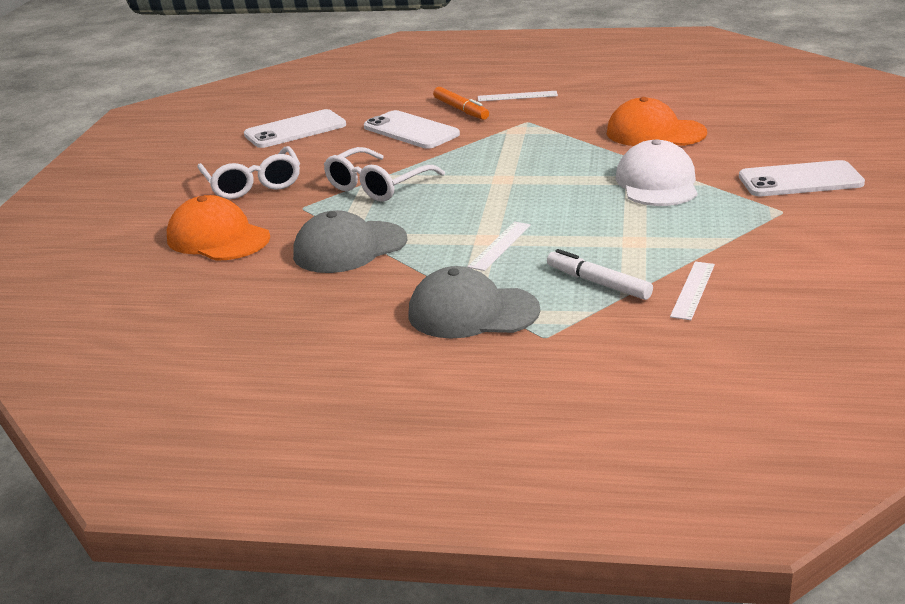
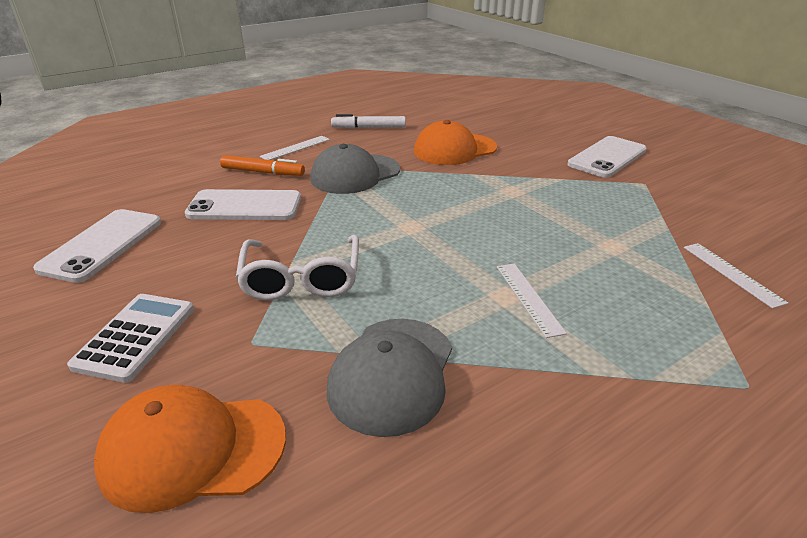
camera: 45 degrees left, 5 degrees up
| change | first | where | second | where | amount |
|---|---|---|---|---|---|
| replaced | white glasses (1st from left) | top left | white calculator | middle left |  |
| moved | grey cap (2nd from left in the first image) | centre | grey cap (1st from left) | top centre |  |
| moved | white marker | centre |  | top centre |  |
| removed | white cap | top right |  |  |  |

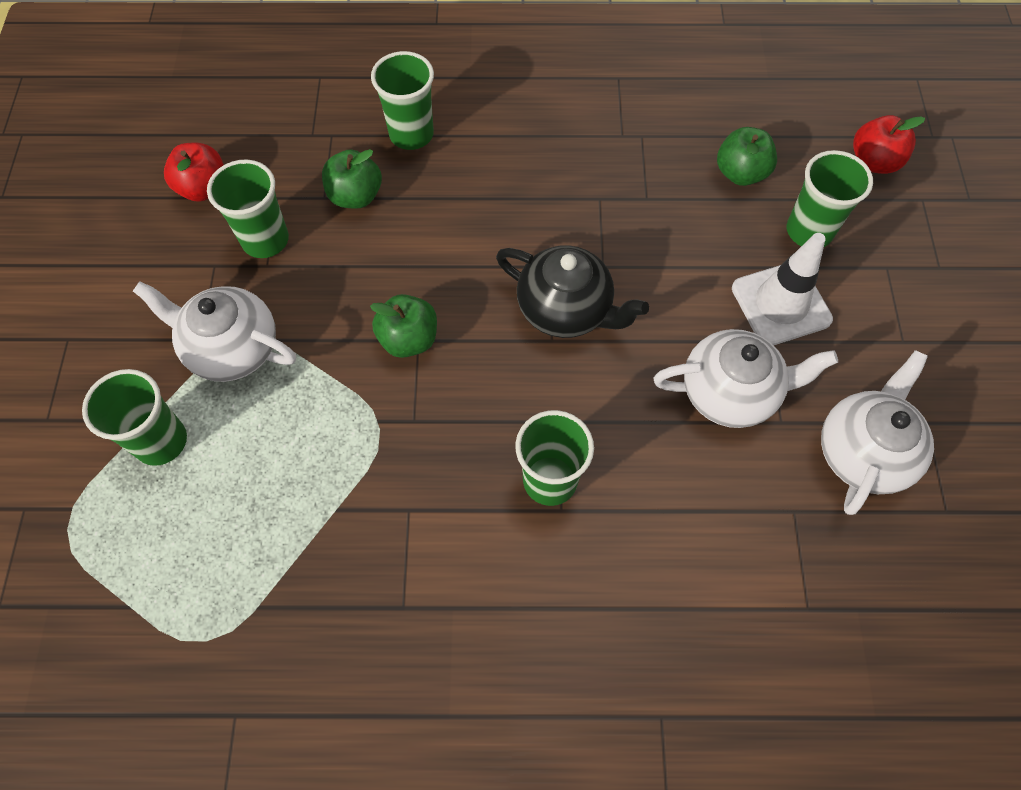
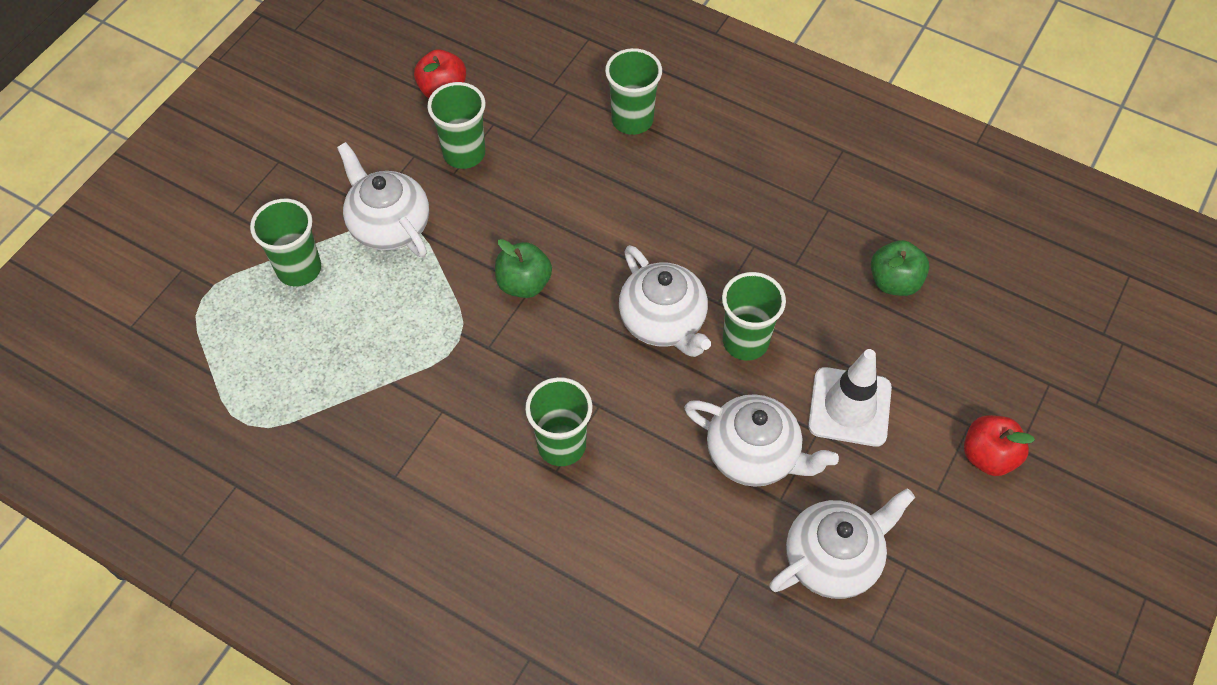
camera: 30 degrees right, 5 degrees down
| change | first | where | second | where | amount |
|---|---|---|---|---|---|
| recoloured | black teapot | centre | white teapot (2nd from left) | centre |  |
| moved | green cup (5th from left) | top right |  | centre |  |
| moved | red apple (2nd from left) | top right |  | middle right |  |
| removed | green apple (1st from left) | top centre |  |  |  |

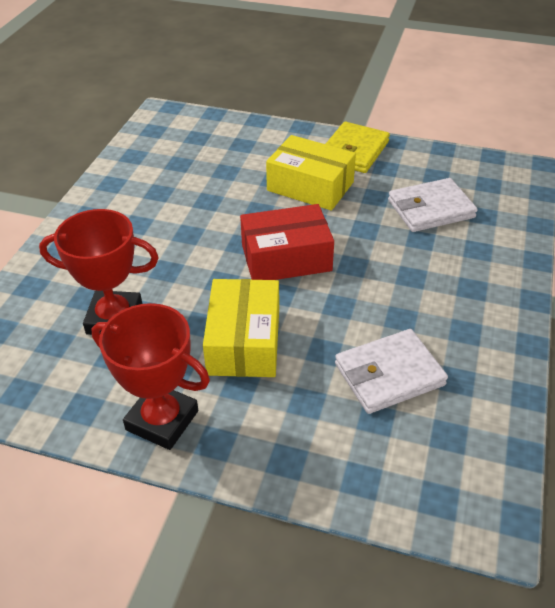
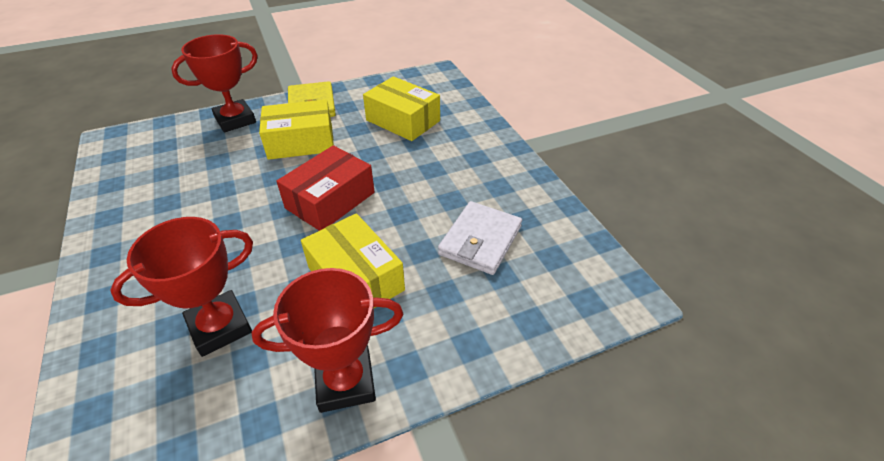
camera: 40 degrees left, 0 degrees up
| change | first | where | second | where | amount |
|---|---|---|---|---|---|
| added |  |  | red trophy (2nd from left) | top left |  |
| replaced | white wallet (2nd from left) | middle right | yellow box (3rd from left) | top centre |  |

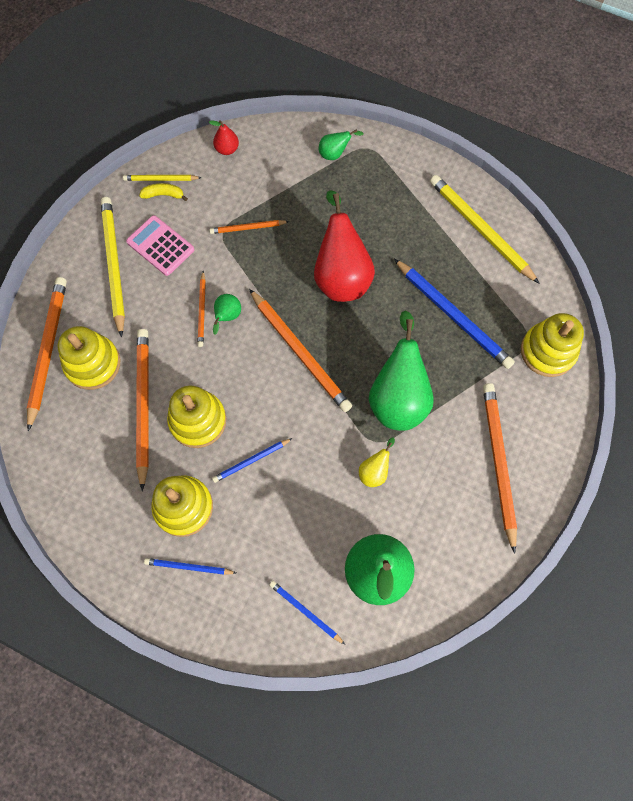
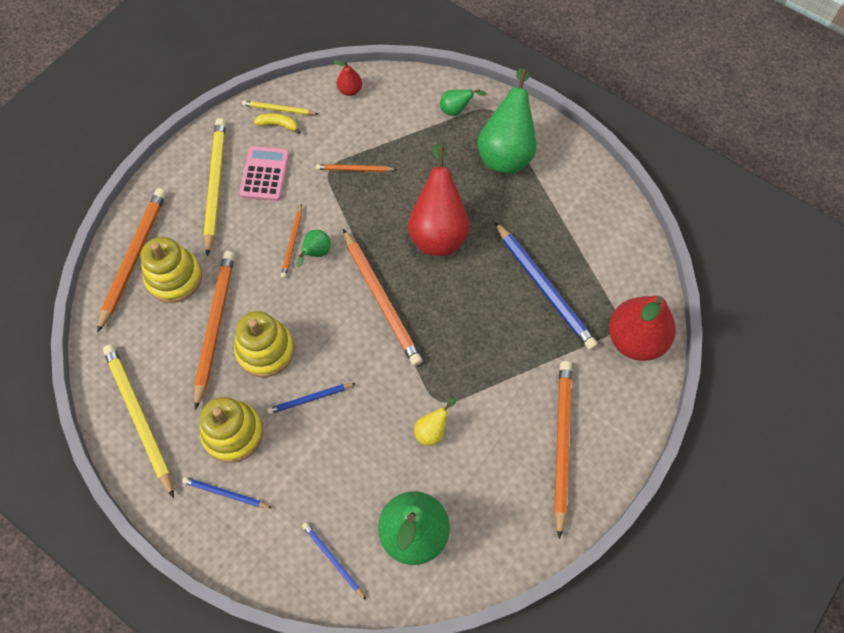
camera: 10 degrees right, 5 degrees down
| change | first | where | second | where | amount |
|---|---|---|---|---|---|
| moved | yellow pencil (3rd from left in the first image) | top right | yellow pencil (1st from left) | middle left |  |
| turned | pink calculator | top left |  | top left | 45 degrees clockwise |
| moved | green pear (4th from left) | centre |  | top centre |  |
| replaced | yellow stacking toy (4th from left) | middle right | red pear (3rd from left) | middle right |  |

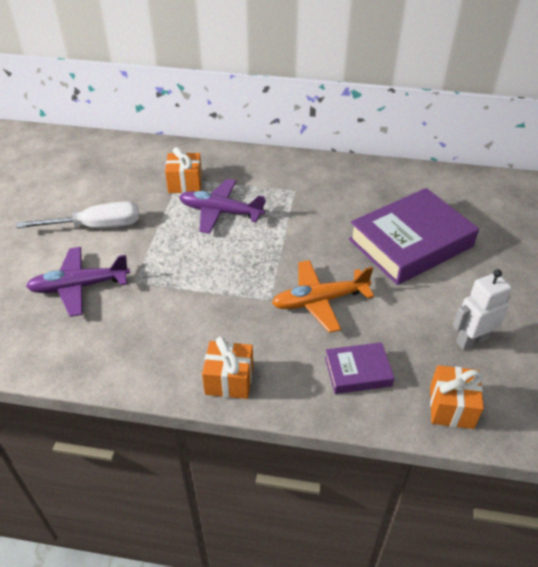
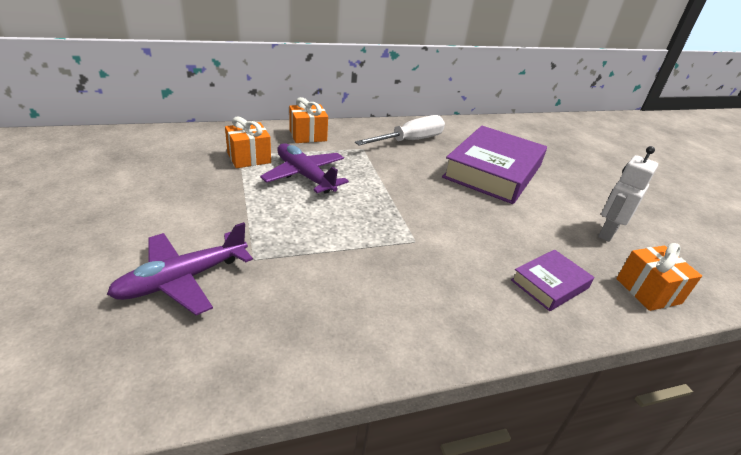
camera: 30 degrees left, 10 degrees down
| change | first | where | second | where | amount |
|---|---|---|---|---|---|
| turned | purple plane (2nd from left) | centre |  | centre | 60 degrees clockwise |
| moved | orange gift (2nd from left) | centre |  | top centre |  |
| moved | white screwdriver | middle left |  | top centre |  |
| removed | orange plane | centre |  |  |  |

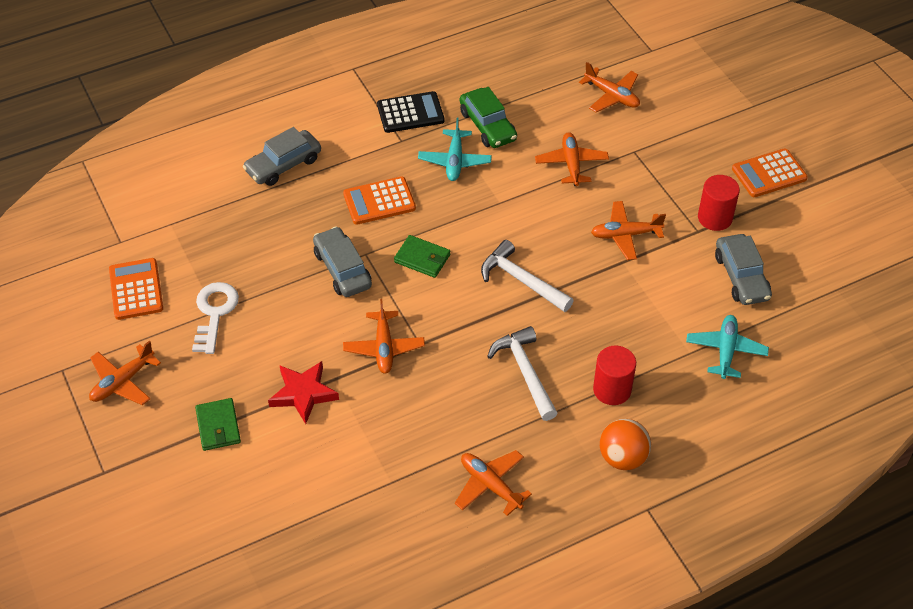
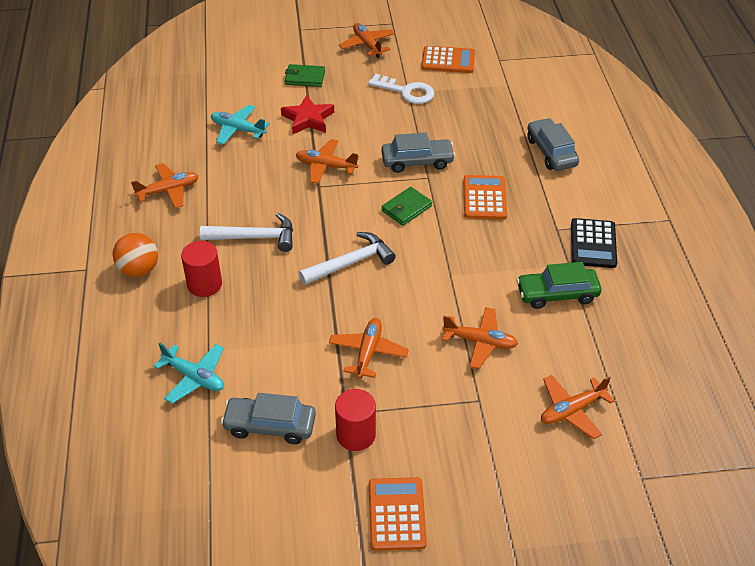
camera: 110 degrees right, 5 degrees down
| change | first | where | second | where | amount |
|---|---|---|---|---|---|
| moved | turquoise plane (1st from left in the first image) | top centre | turquoise plane (2nd from left) | top left |  |

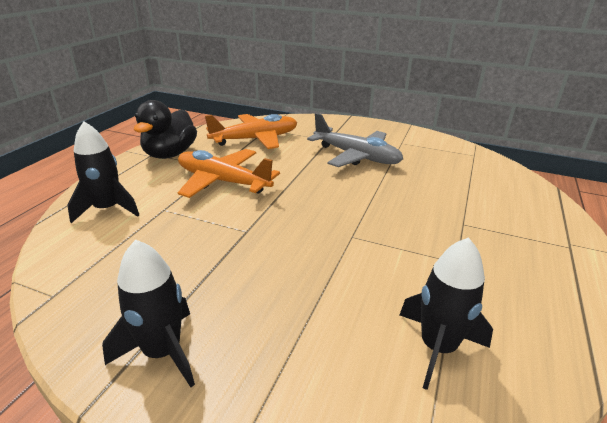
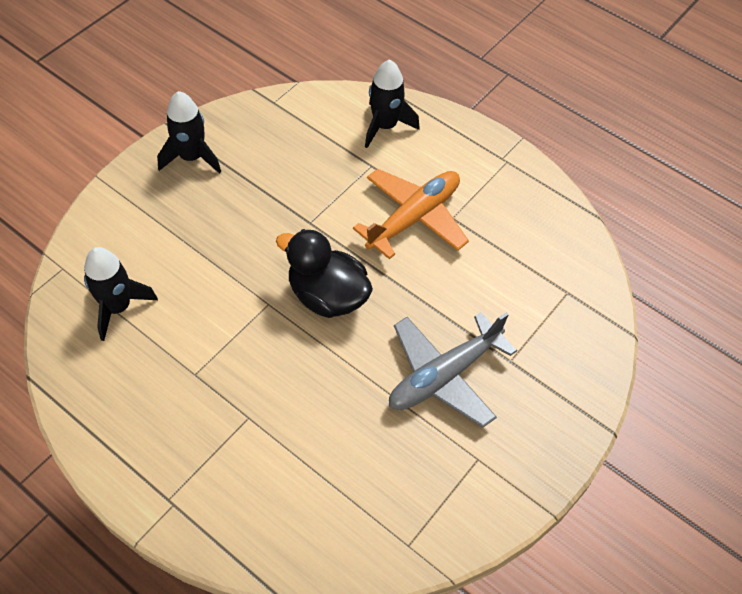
camera: 105 degrees right, 25 degrees up
| change | first | where | second | where | amount |
|---|---|---|---|---|---|
| moved | black duck | top left |  | centre |  |
| removed | orange plane (2nd from left) | top centre |  |  |  |

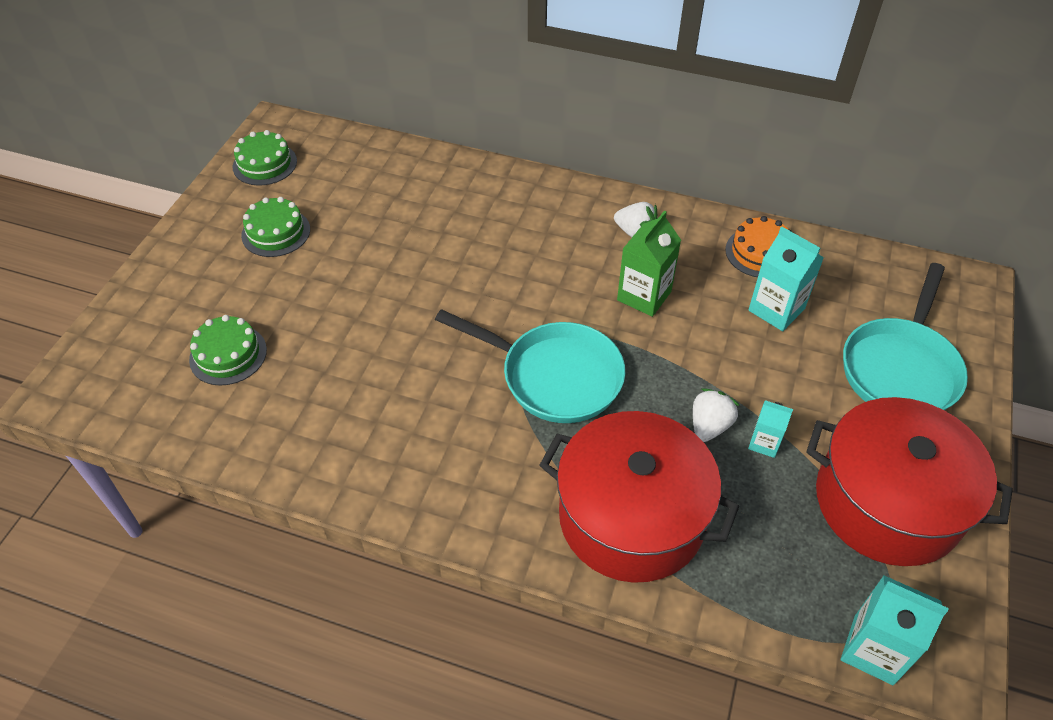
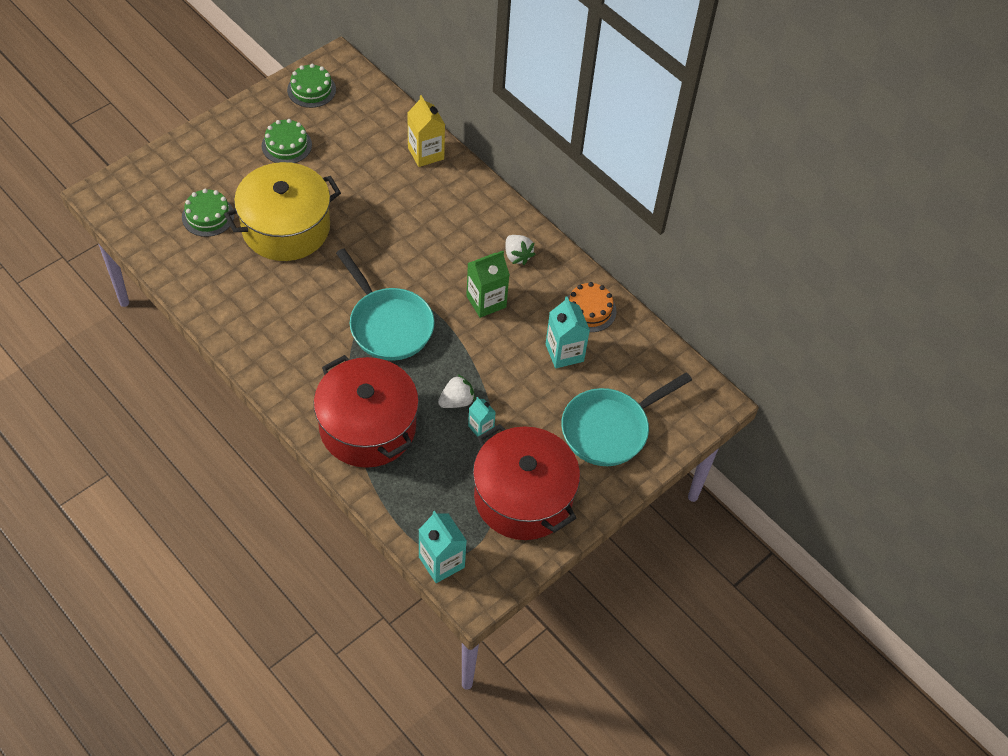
camera: 25 degrees right, 5 degrees up
| change | first | where | second | where | amount |
|---|---|---|---|---|---|
| added |  |  | yellow pot | top left |  |
| added |  |  | yellow carton | top centre |  |

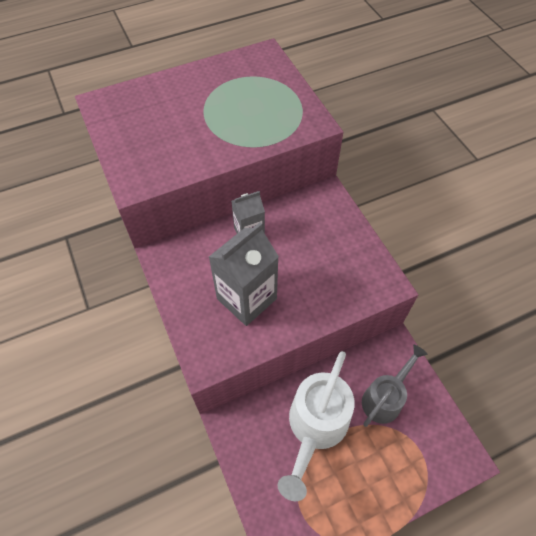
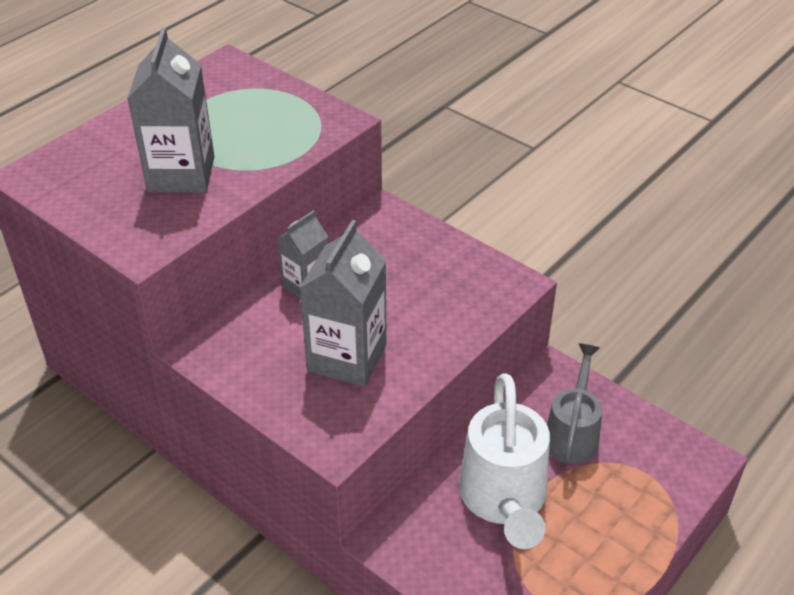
camera: 25 degrees left, 15 degrees down
| change | first | where | second | where | amount |
|---|---|---|---|---|---|
| added |  |  | grey carton (1st from left) | top left |  |

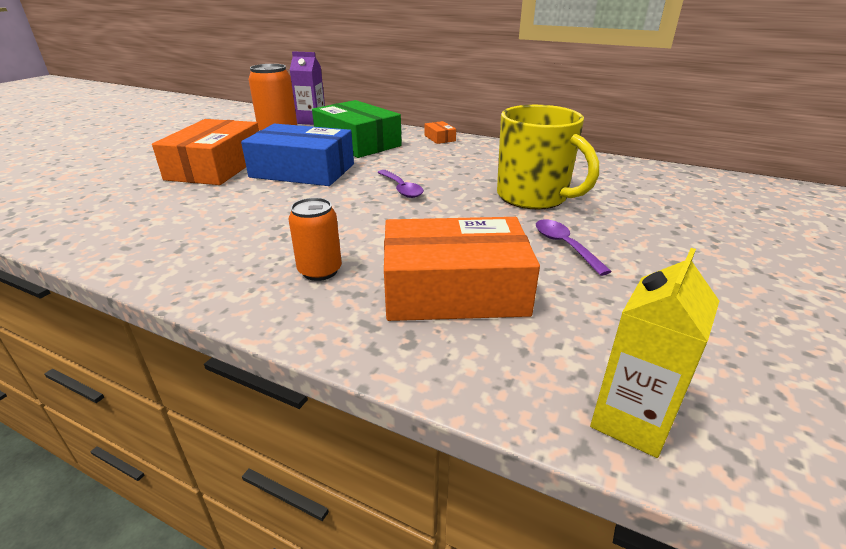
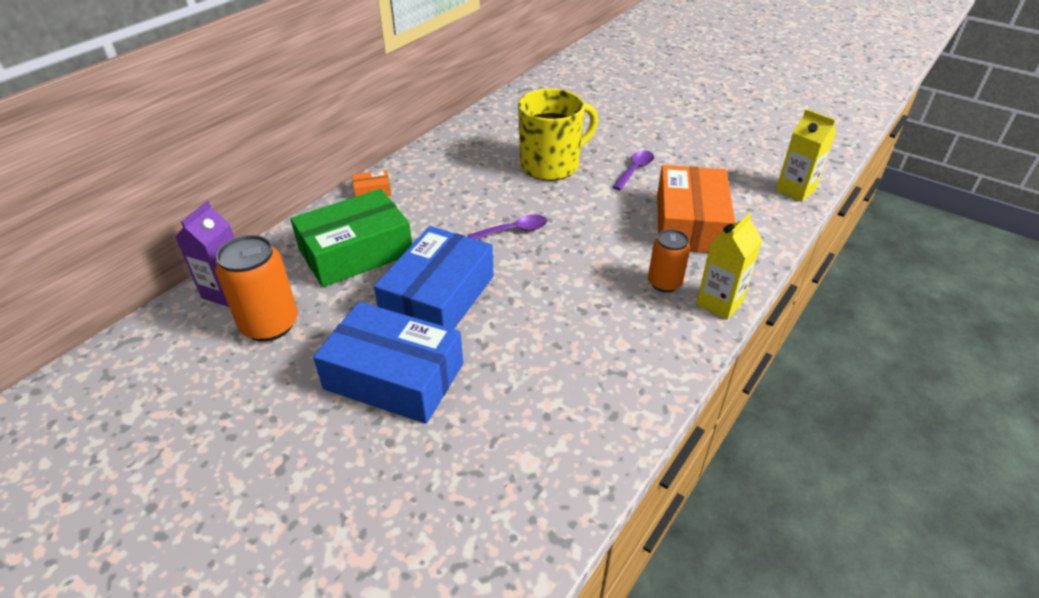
camera: 80 degrees left, 10 degrees up
| change | first | where | second | where | amount |
|---|---|---|---|---|---|
| recoloured | orange box (1st from left) | top left | blue box (1st from left) | centre |  |
| turned | purple spoon (2nd from left) | middle right |  | top centre | 135 degrees clockwise |
| added |  |  | yellow carton (1st from left) | middle right |  |

